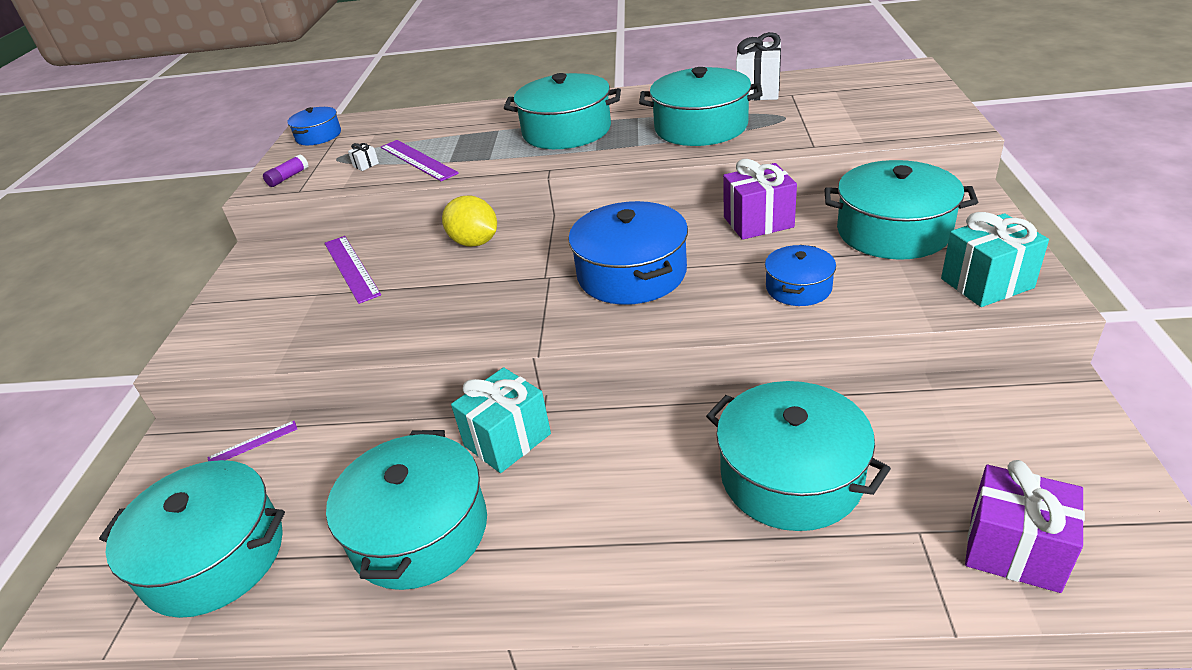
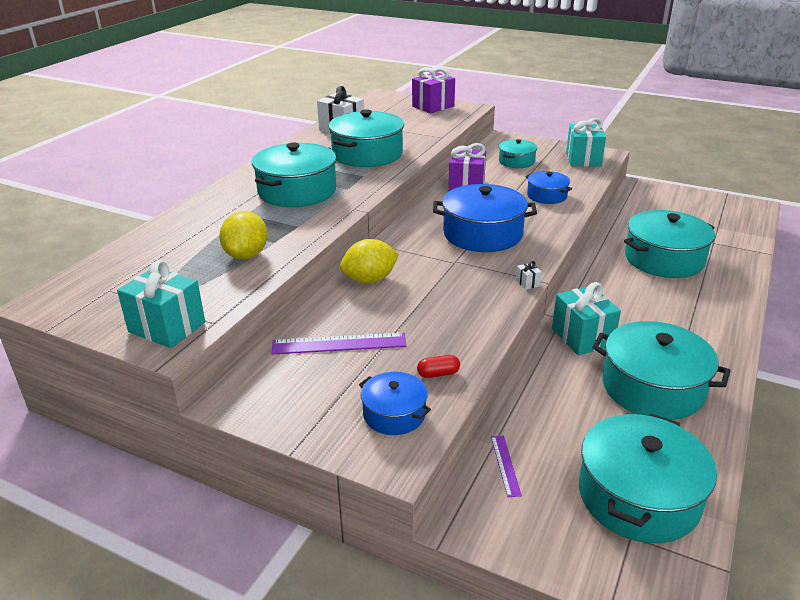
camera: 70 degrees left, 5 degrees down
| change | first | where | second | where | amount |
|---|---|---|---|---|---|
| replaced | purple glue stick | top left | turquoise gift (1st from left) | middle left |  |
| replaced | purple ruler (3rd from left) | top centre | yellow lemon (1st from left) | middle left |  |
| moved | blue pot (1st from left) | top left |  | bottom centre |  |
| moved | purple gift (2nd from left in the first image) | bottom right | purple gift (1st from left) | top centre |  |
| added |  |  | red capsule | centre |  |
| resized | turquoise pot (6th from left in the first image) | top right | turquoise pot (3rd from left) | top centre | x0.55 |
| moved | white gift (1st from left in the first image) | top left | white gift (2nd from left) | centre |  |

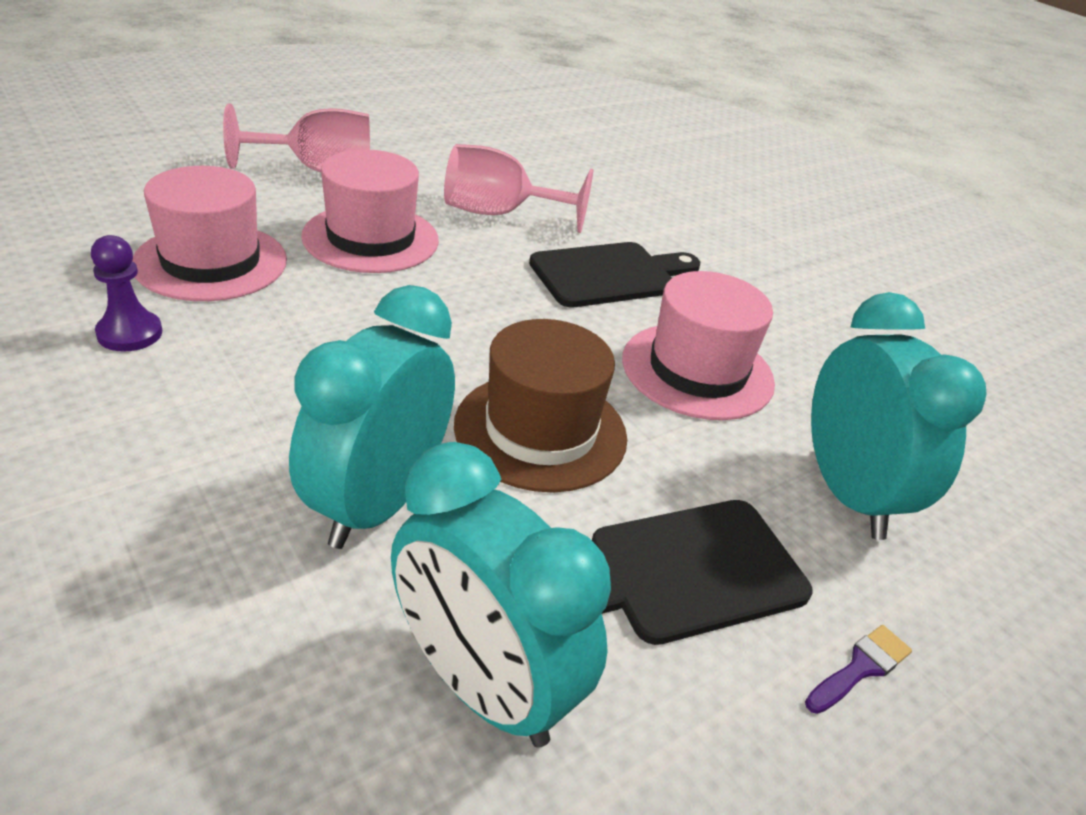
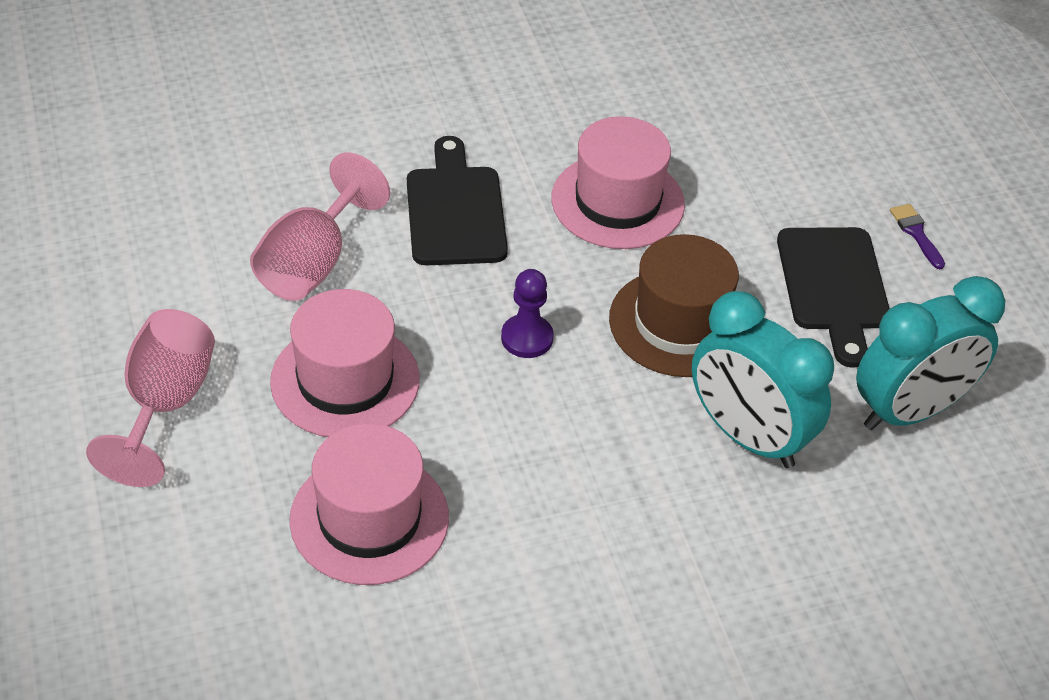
camera: 70 degrees left, 10 degrees up
| change | first | where | second | where | amount |
|---|---|---|---|---|---|
| moved | purple pawn | middle left |  | centre |  |
| removed | turquoise clock (3rd from left) | middle right |  |  |  |

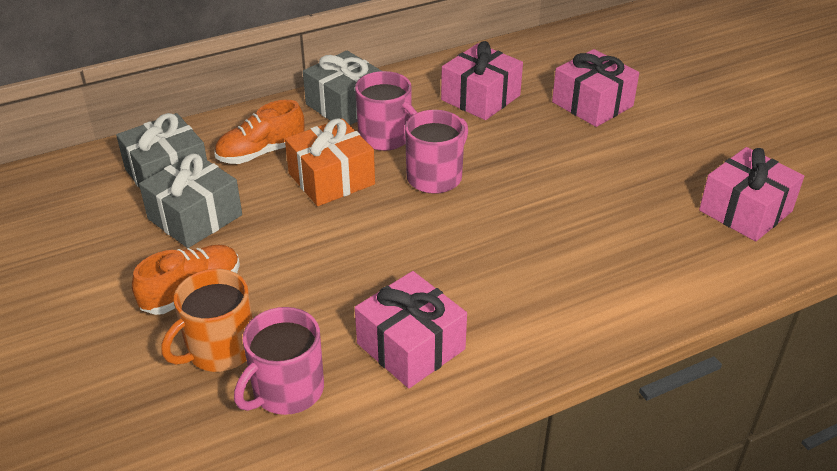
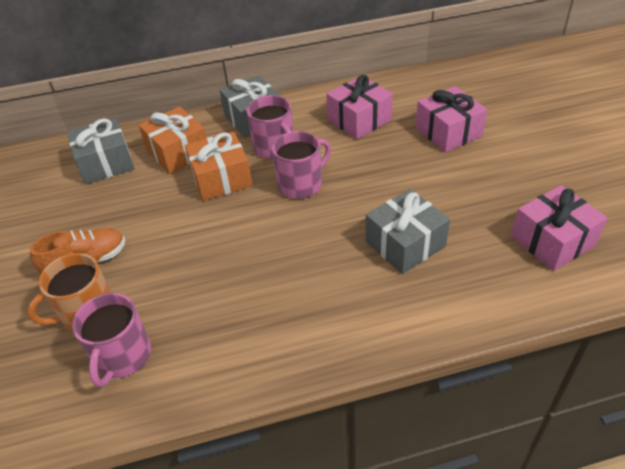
camera: 15 degrees right, 5 degrees up
| change | first | where | second | where | amount |
|---|---|---|---|---|---|
| turned | pink mug (1st from left) | bottom centre |  | bottom left | 45 degrees counterclockwise |
| replaced | orange shoe (2nd from left) | top left | orange gift (1st from left) | top left |  |
| moved | grey gift (2nd from left in the first image) | middle left | grey gift (3rd from left) | centre |  |
| removed | pink gift (1st from left) | bottom centre |  |  |  |

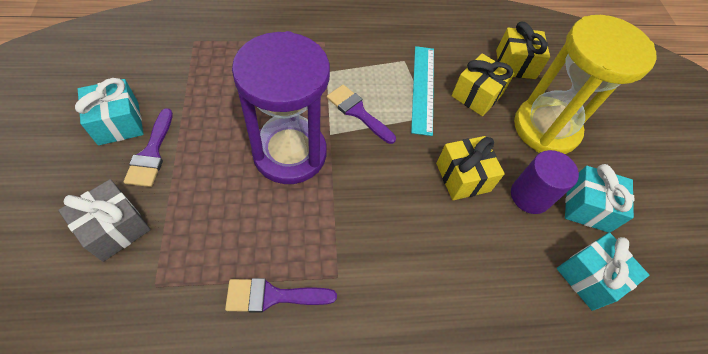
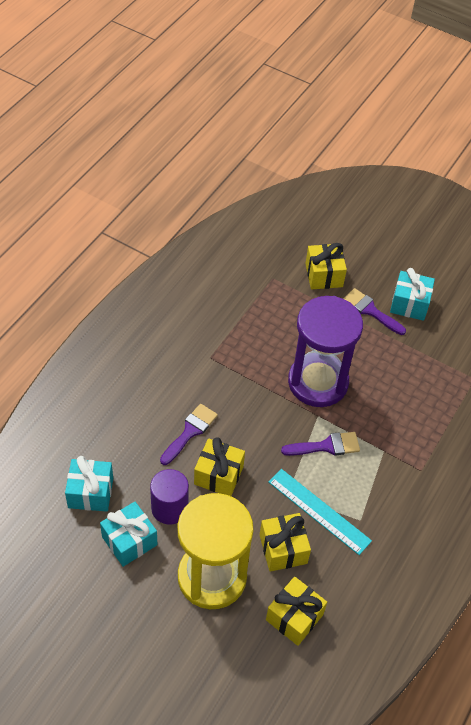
camera: 130 degrees right, 5 degrees down
| change | first | where | second | where | amount |
|---|---|---|---|---|---|
| moved | purple brush (2nd from left in the first image) | bottom centre | purple brush (1st from left) | centre |  |
| recoloured | grey gift | middle left | yellow gift (4th from left) | middle right |  |

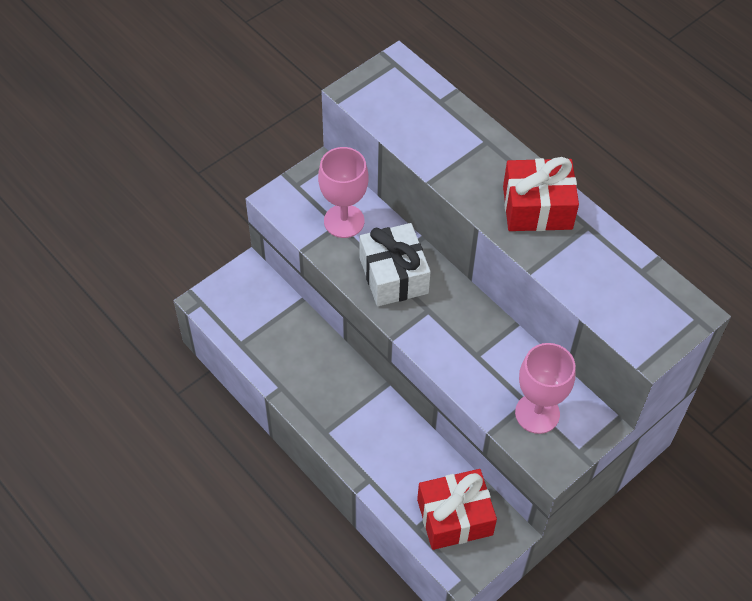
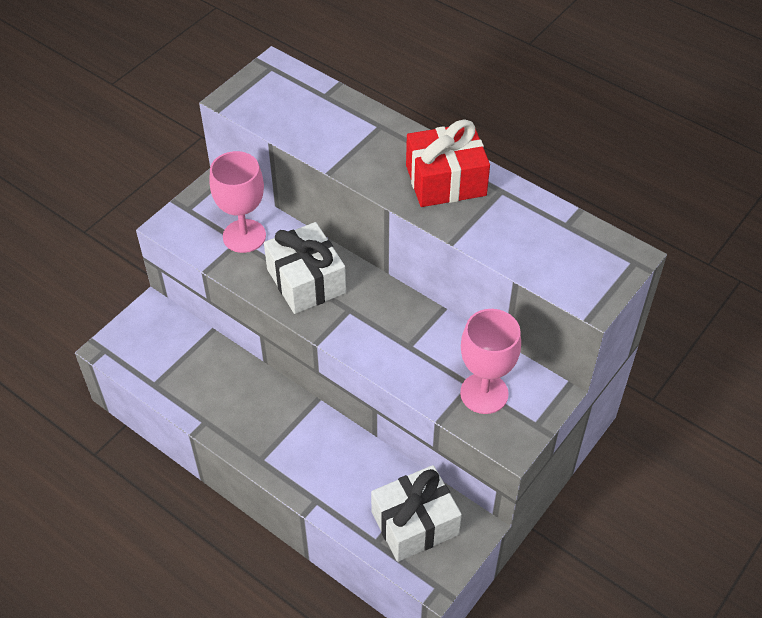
camera: 10 degrees left, 5 degrees down
| change | first | where | second | where | amount |
|---|---|---|---|---|---|
| recoloured | red gift (1st from left) | bottom centre | white gift (2nd from left) | bottom centre |  |

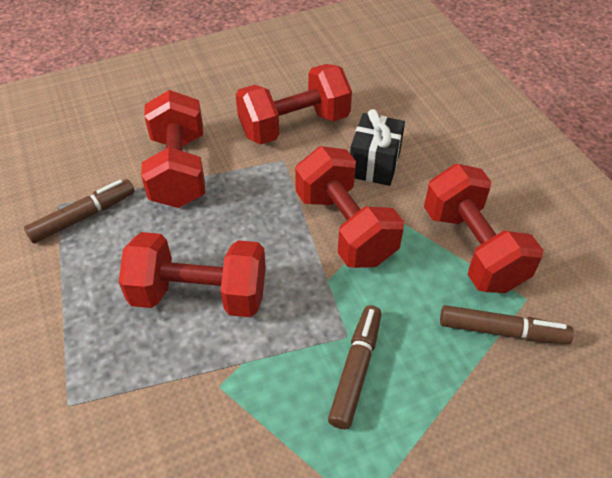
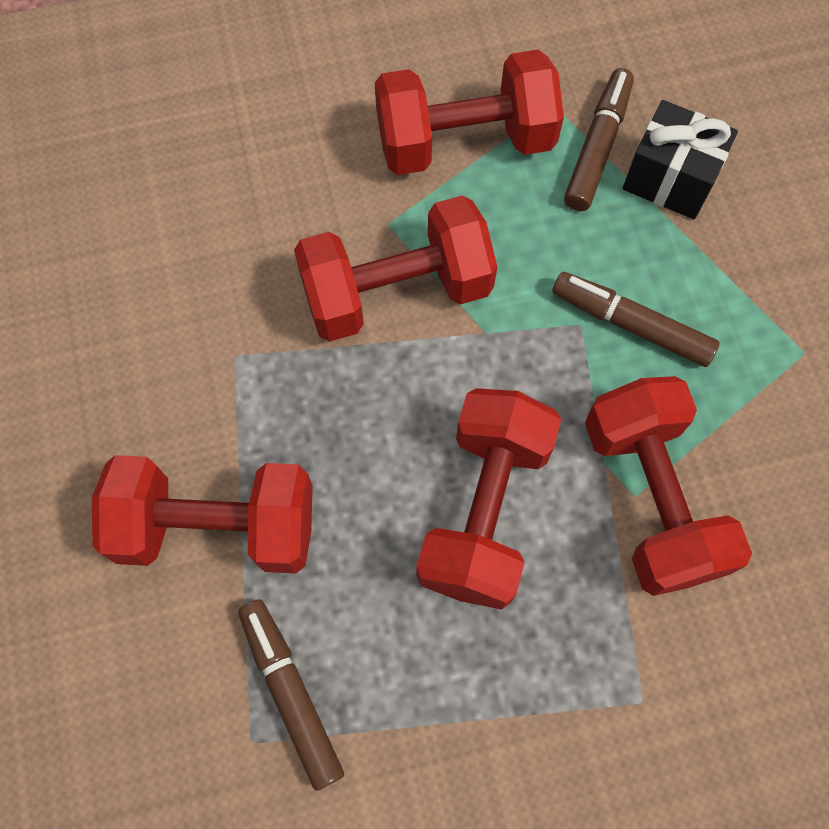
camera: 80 degrees left, 20 degrees up
| change | first | where | second | where | amount |
|---|---|---|---|---|---|
| moved | red dumbbell (3rd from left in the first image) | top centre | red dumbbell (5th from left) | middle right |  |
| moved | black gift | top centre |  | top right |  |

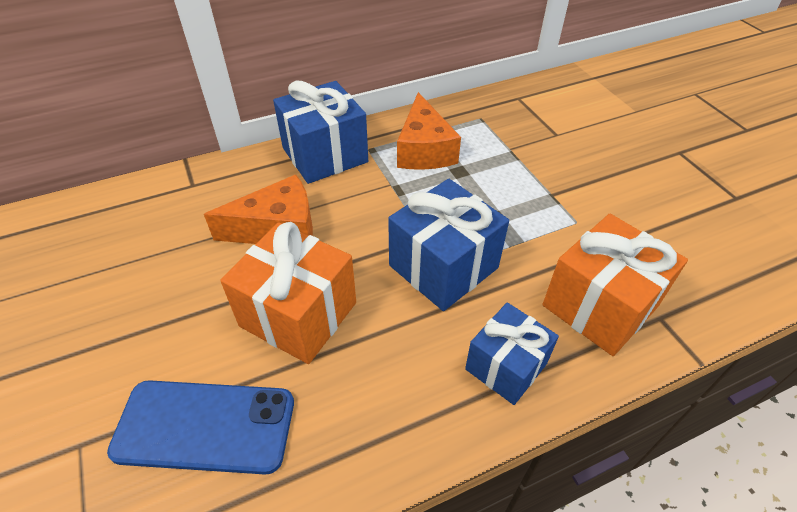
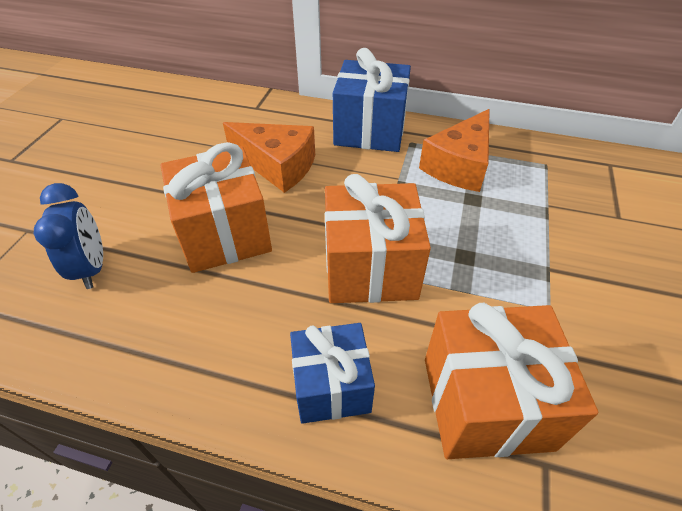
camera: 40 degrees right, 0 degrees up
| change | first | where | second | where | amount |
|---|---|---|---|---|---|
| replaced | blue phone | bottom left | blue clock | middle left |  |
| recoloured | blue gift (2nd from left) | centre | orange gift (2nd from left) | centre |  |

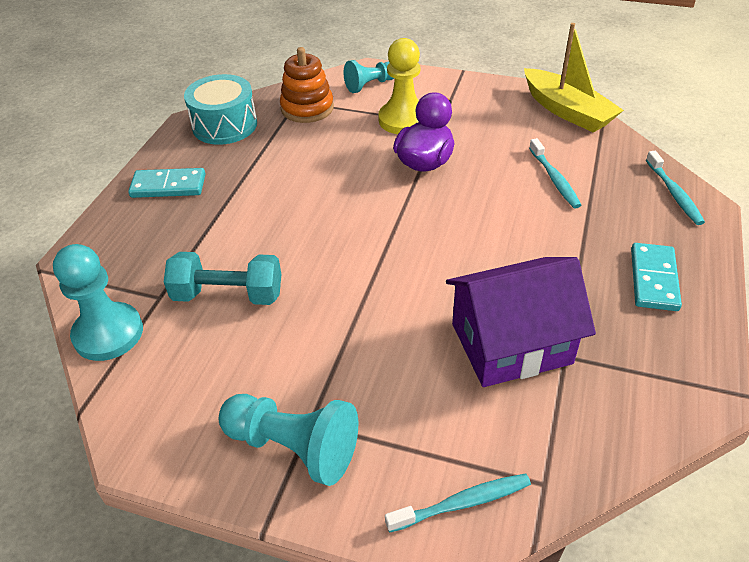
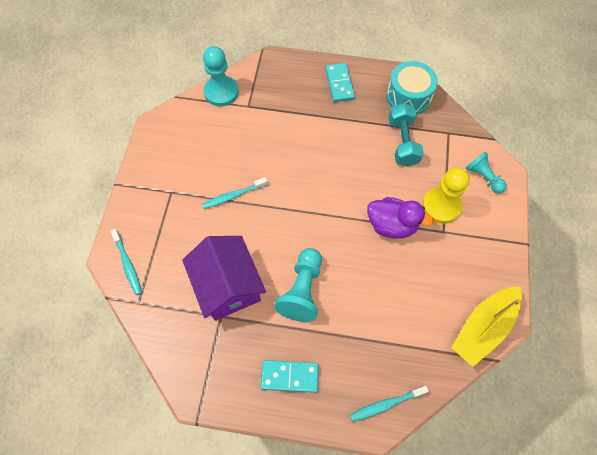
camera: 80 degrees right, 20 degrees up
| change | first | where | second | where | amount |
|---|---|---|---|---|---|
| moved | turquoise toothbrush (2nd from left) | top right |  | centre |  |
| moved | turquoise pawn (2nd from left) | bottom centre |  | centre |  |
| moved | turquoise dumbbell | middle left |  | top right |  |
| removed | orange stacking toy | top centre |  |  |  |

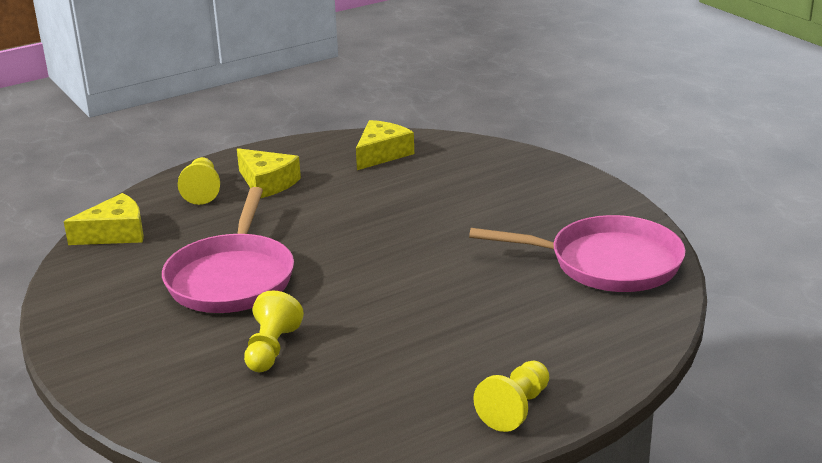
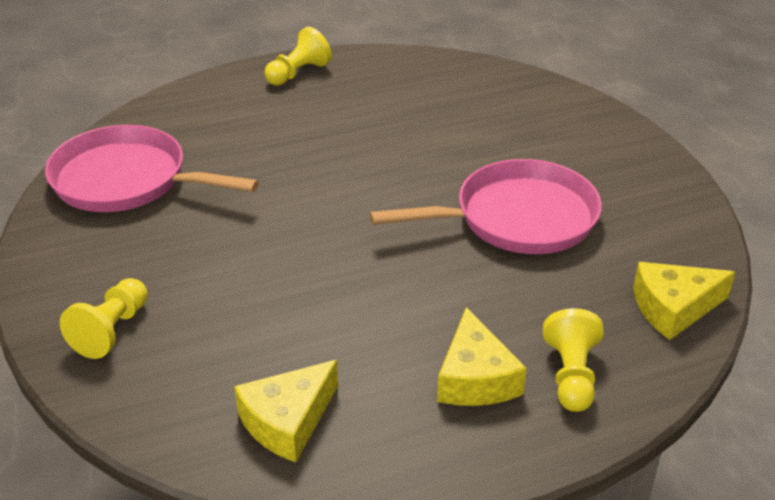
camera: 170 degrees left, 10 degrees up
| change | first | where | second | where | amount |
|---|---|---|---|---|---|
| moved | yellow pawn (2nd from left in the first image) | bottom centre | yellow pawn (1st from left) | middle left |  |
| turned | pink pan (1st from left in the first image) | middle left | pink pan (2nd from left) | centre | 60 degrees clockwise |
| turned | yellow cheese (2nd from left) | middle left |  | bottom centre | 150 degrees counterclockwise |

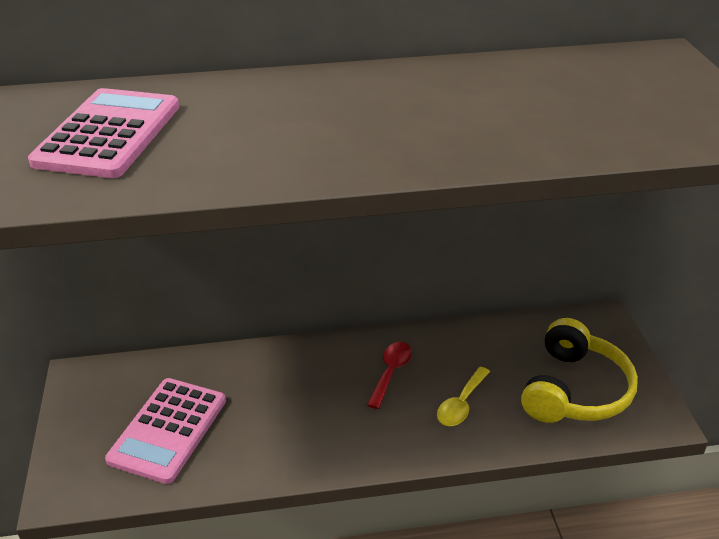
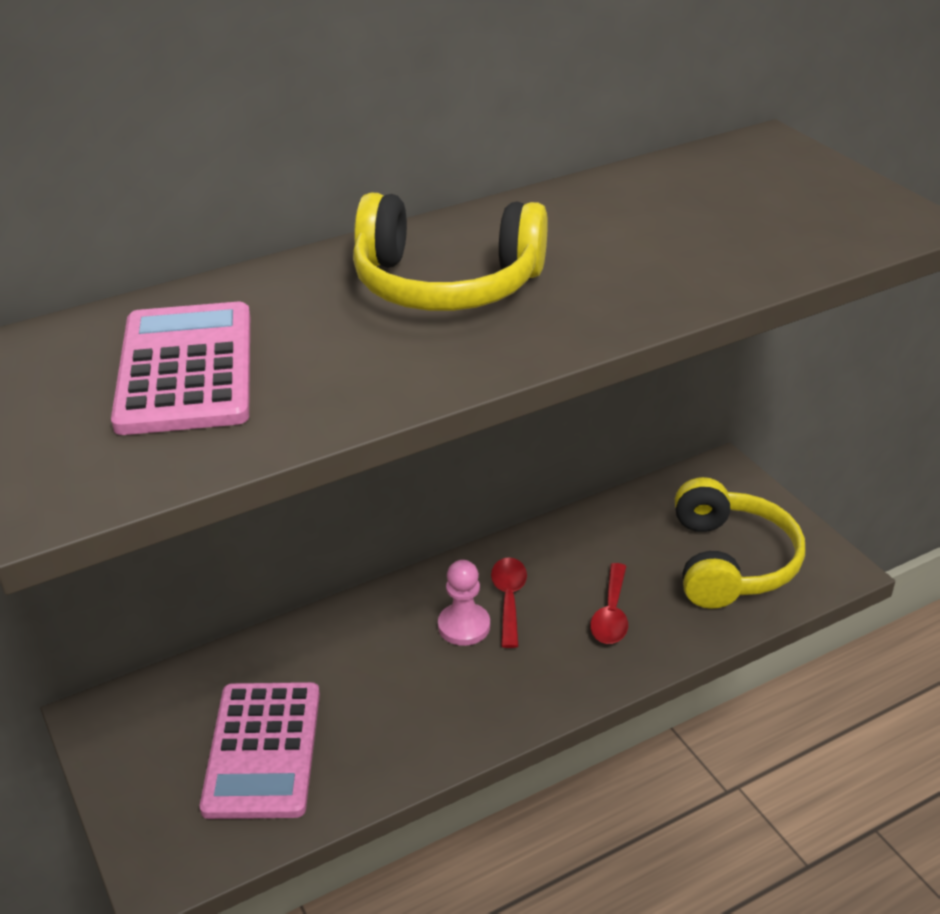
camera: 20 degrees left, 0 degrees up
| change | first | where | second | where | amount |
|---|---|---|---|---|---|
| added |  |  | yellow headphones (1st from left) | top centre |  |
| added |  |  | pink pawn | centre |  |
| recoloured | yellow spoon | bottom centre | red spoon (2nd from left) | centre |  |

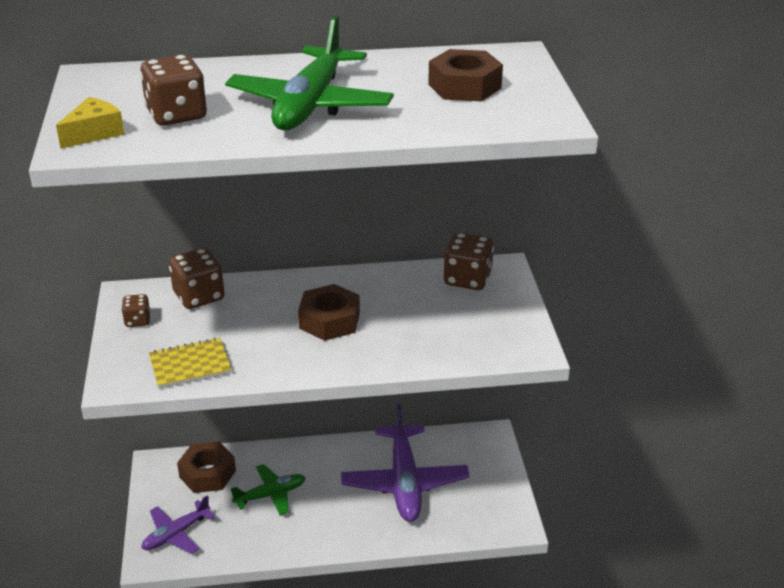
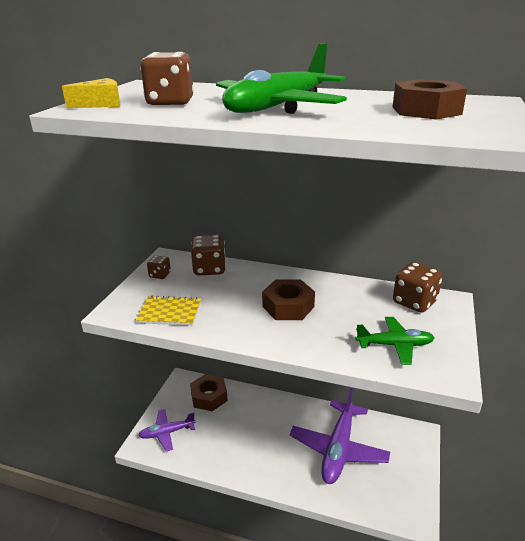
camera: 25 degrees right, 5 degrees down
| change | first | where | second | where | amount |
|---|---|---|---|---|---|
| moved | green plane (1st from left in the first image) | bottom centre | green plane (2nd from left) | middle right |  |

